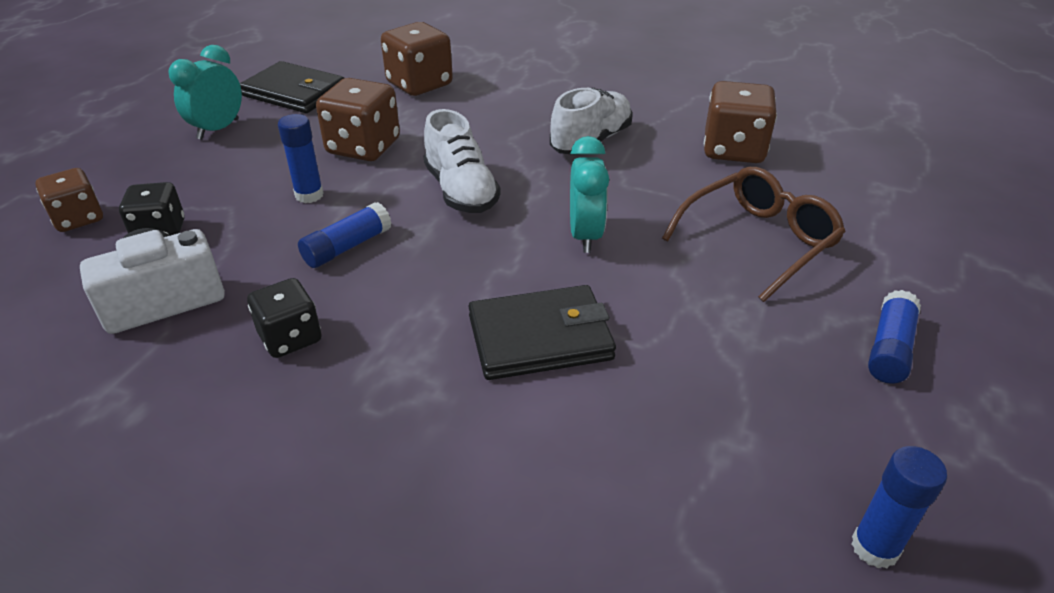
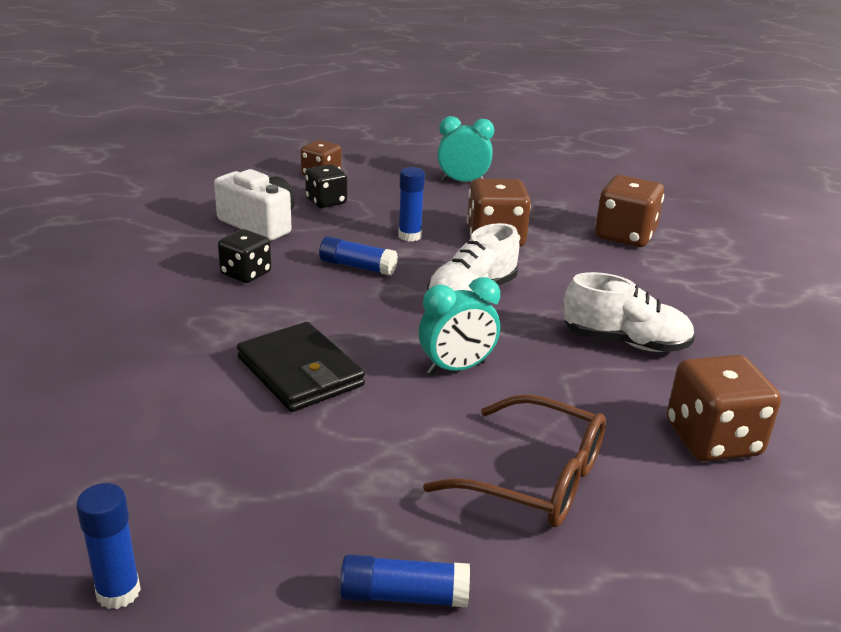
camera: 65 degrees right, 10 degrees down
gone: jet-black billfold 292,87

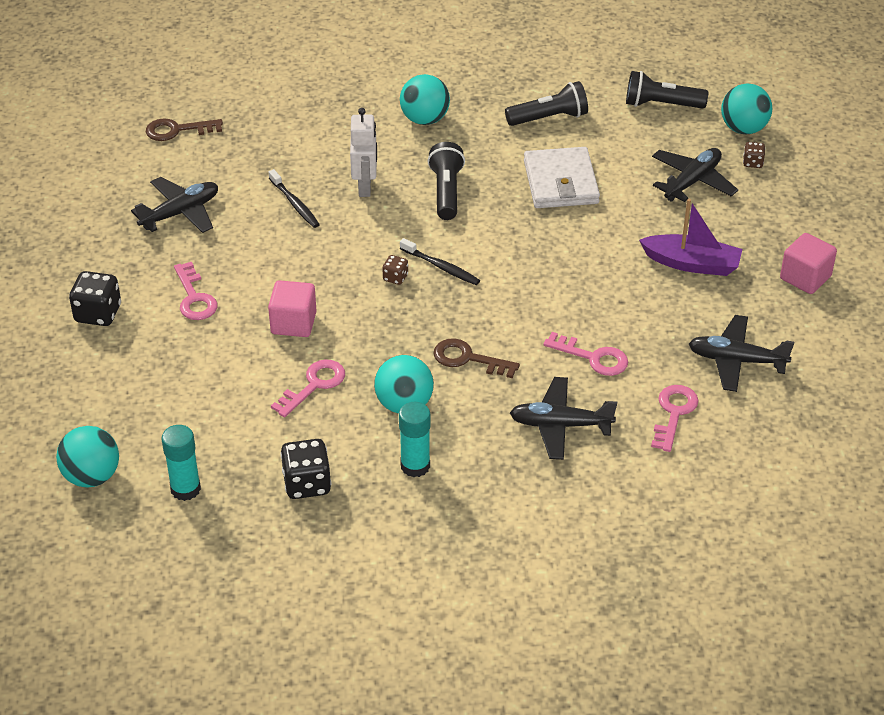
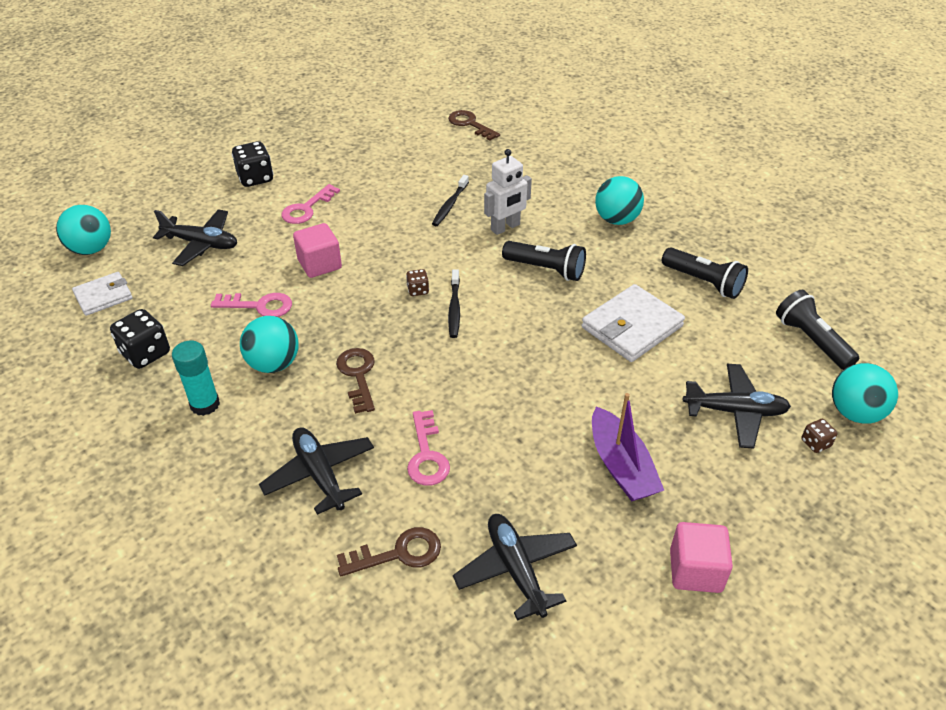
camera: 55 degrees right, 0 degrees up
shifted: jet-black toy plane 174,205 to 195,237
swapped: turquoise glue stick 181,463 to pure white billfold 102,294
repainted: rose-pink latchkey 674,418 to russet latchkey 389,551
rotated: jet-black flashlight 446,181 = 544,261 60 degrees clockwise

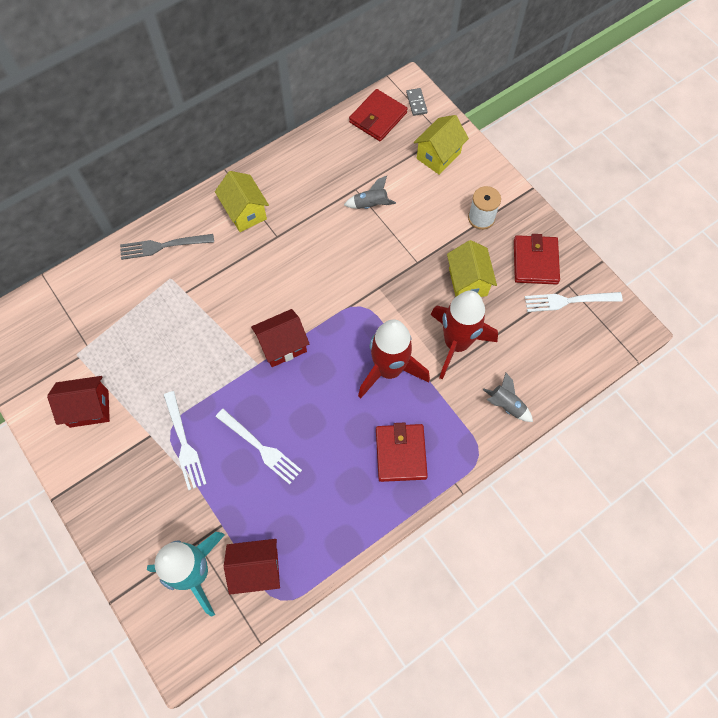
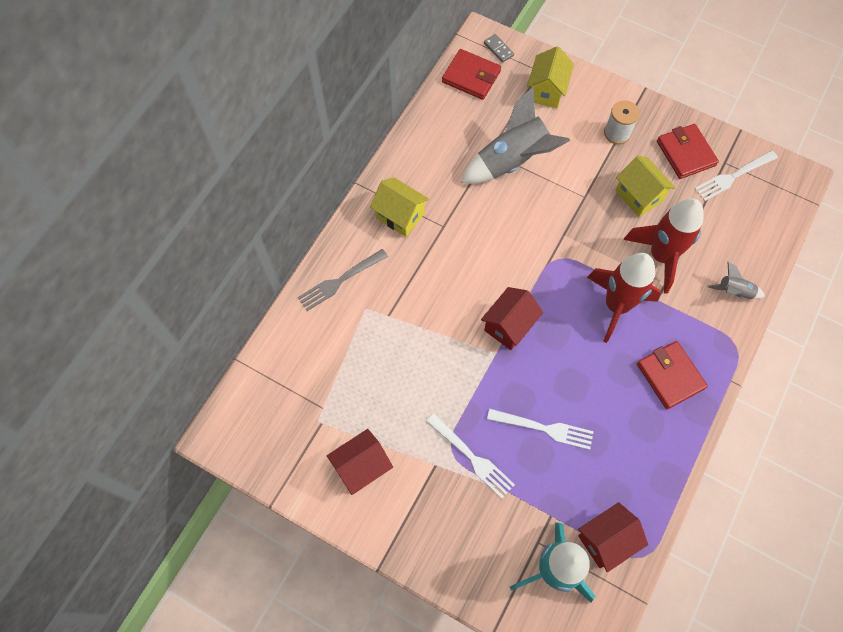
camera: 25 degrees left, 0 degrees up
rotated: red billfold 378,115 = 471,74 75 degrees counterclockwise
scaled: ash-grey spaceship 370,192 = 515,135 x2.13

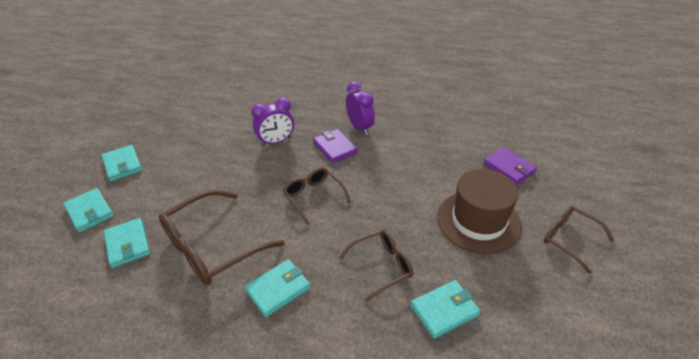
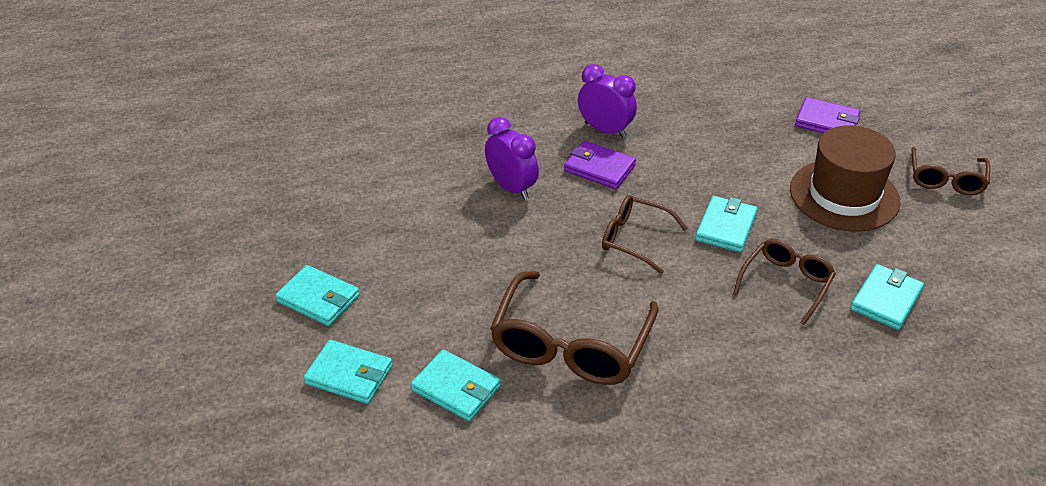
camera: 30 degrees left, 0 degrees up
shifted: turquoise billfold 277,288 to 726,224
rotated: violet clock 272,122 = 512,158 75 degrees counterclockwise; russet glasses 579,239 = 950,171 90 degrees counterclockwise

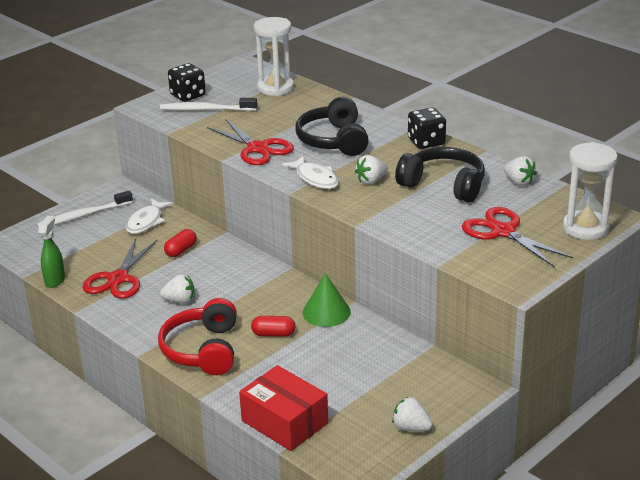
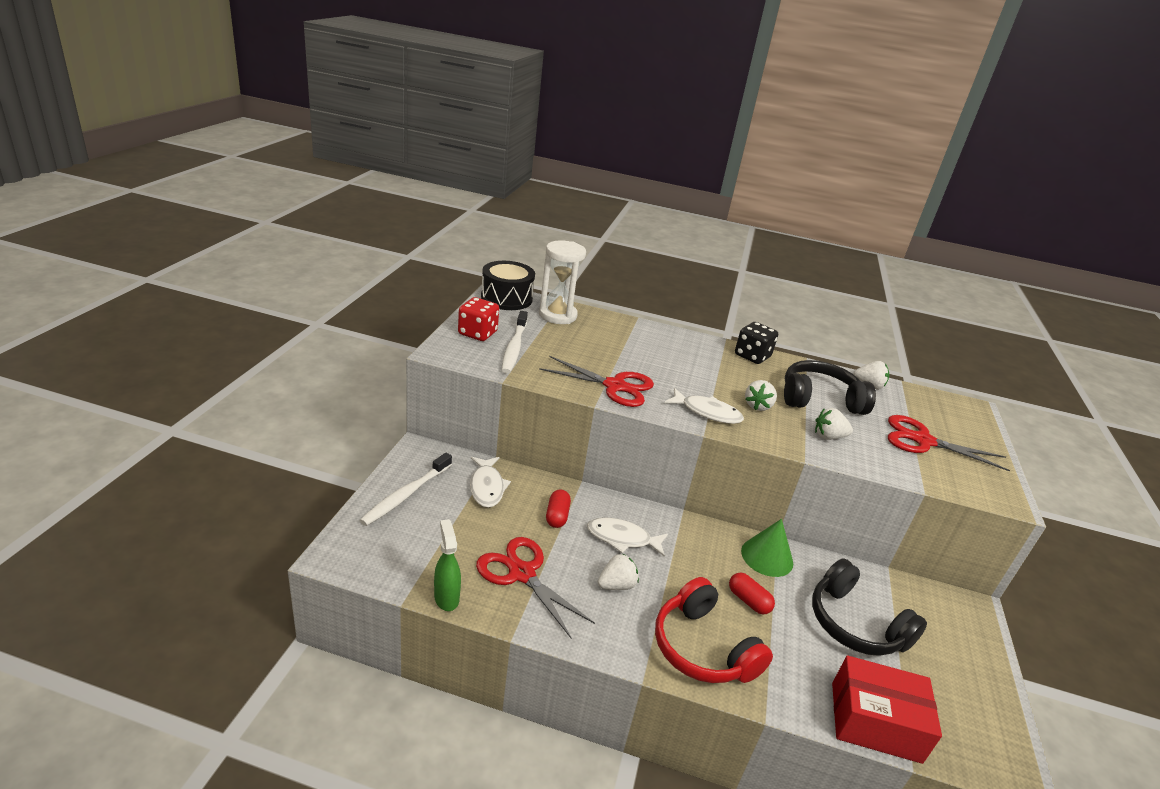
camera: 35 degrees left, 0 degrees up
gone: pure white hourglass 590,191
new: jet-black drum 508,285; pure white toy fish 627,536
shifted: jet-black headset 332,126 to 869,607; pure white berry 412,414 to 834,424
repainted: jet-black dice 187,82 to red dice 478,319
rotated: red shears 120,269 = 535,587 150 degrees clockwise; pure white toothbrush 208,104 = 515,342 60 degrees counterclockwise; red pill 273,326 = 752,593 75 degrees clockwise

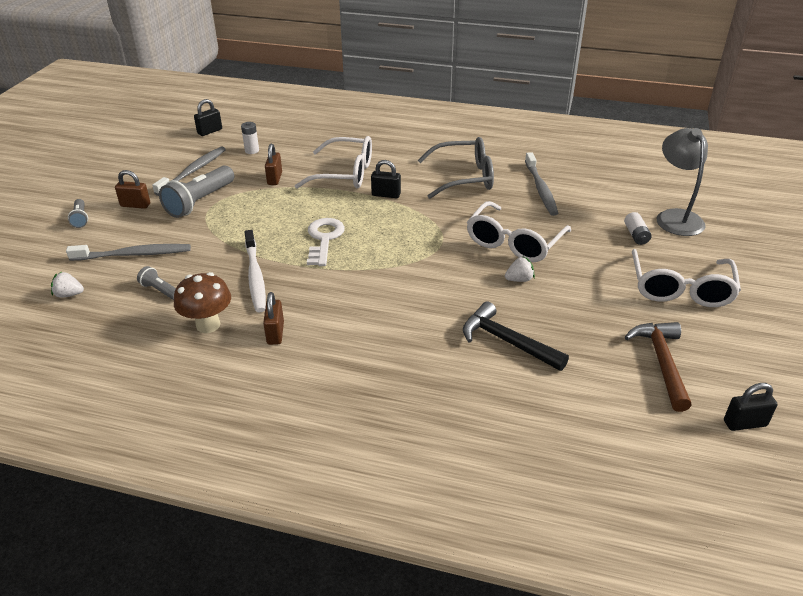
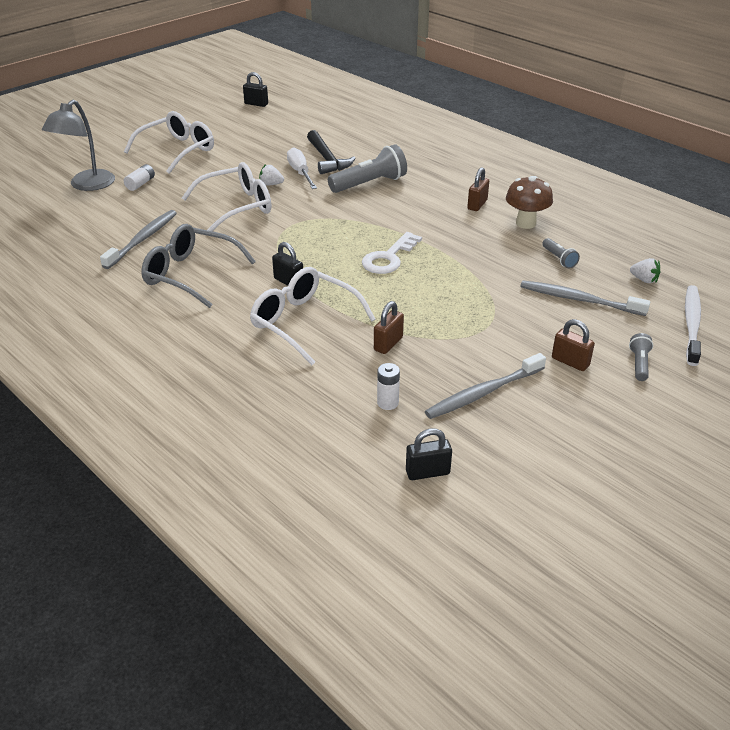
camera: 150 degrees left, 0 degrees up
gone: russet carpenter's hammer 658,367
new: pure white screwdriver 302,168
shifted: ash-grey flashlight 196,191 to 367,168; pure white toothbrush 255,271 to 693,325

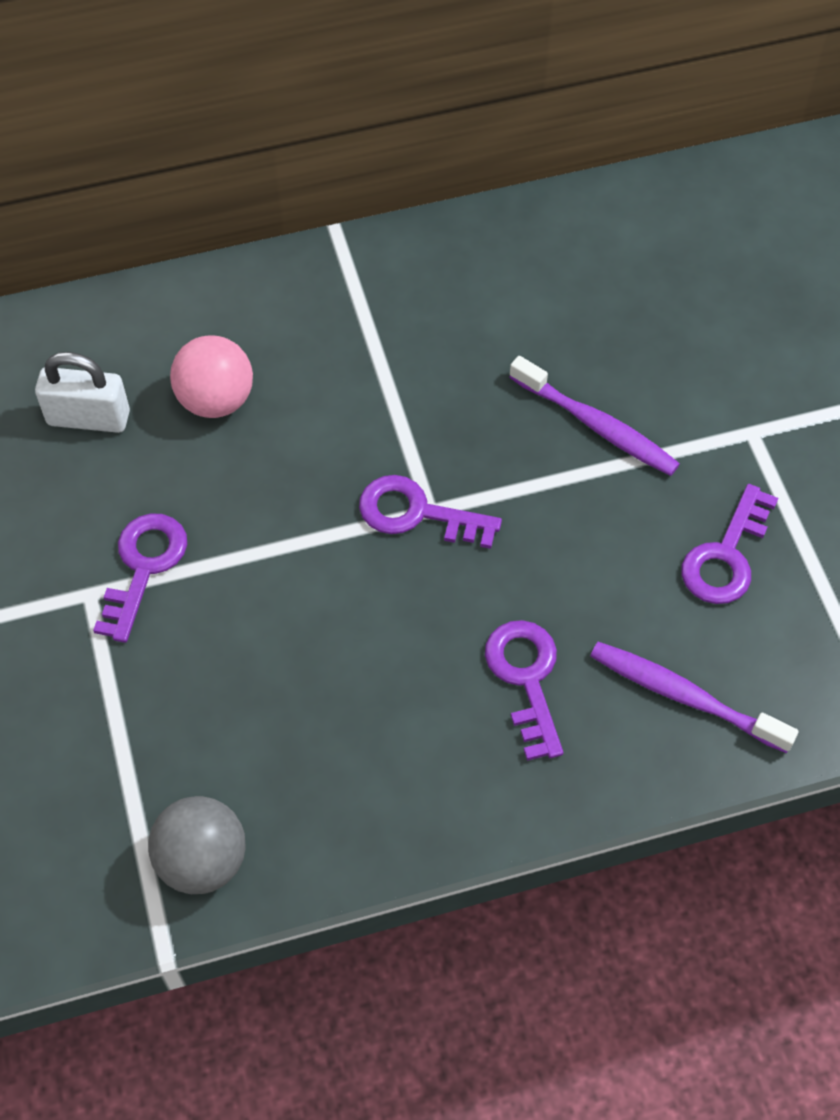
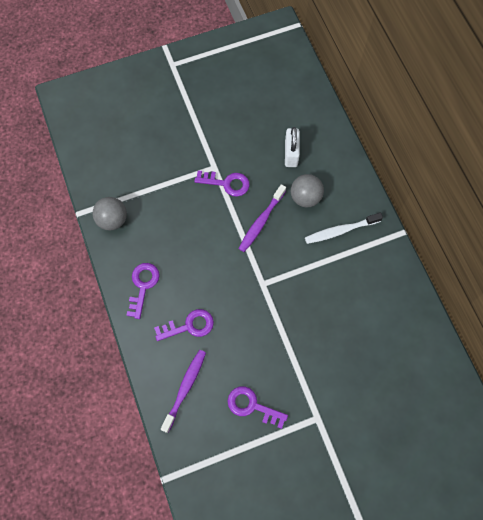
camera: 85 degrees right, 10 degrees up
new: pure white toothbrush 344,228
shifted: violet latchkey 430,512 to 143,291; violet toothbrush 594,416 to 262,218
repainted: rose-pink ball 211,377 to ash-grey ball 307,191

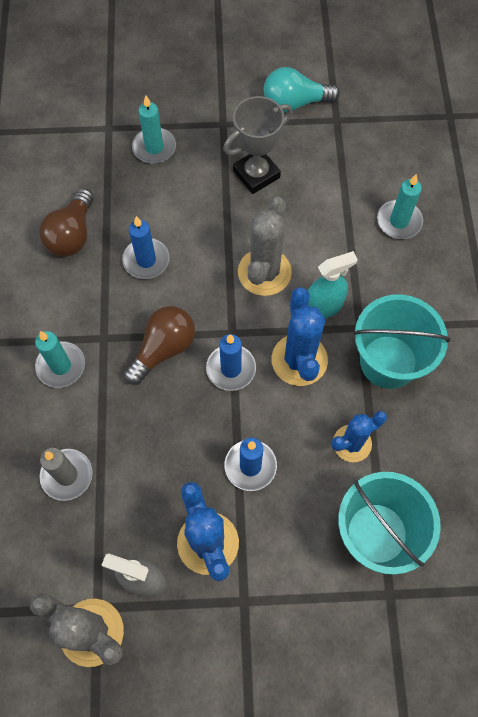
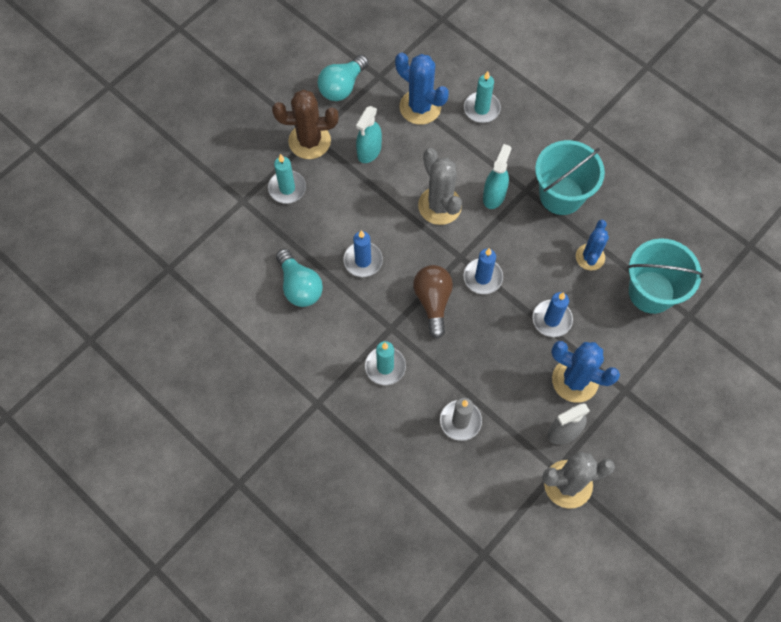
camera: 45 degrees left, 0 degrees up
new: russet cactus 305,124
shifted: royal blue cactus 300,336 to 422,89
swapped: ash-grey trophy 257,145 to turquoise sprayer 369,134
repainted: russet bulb 66,222 to turquoise bulb 299,278

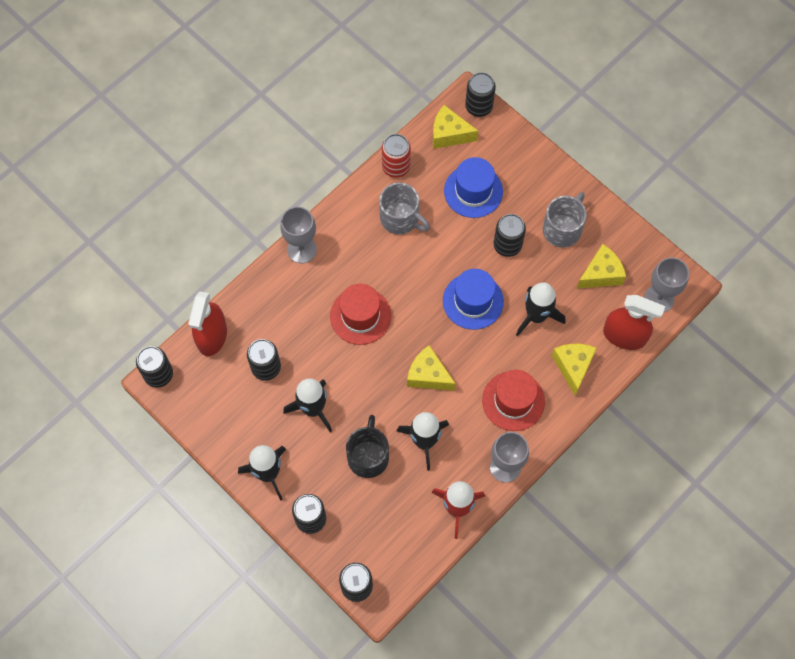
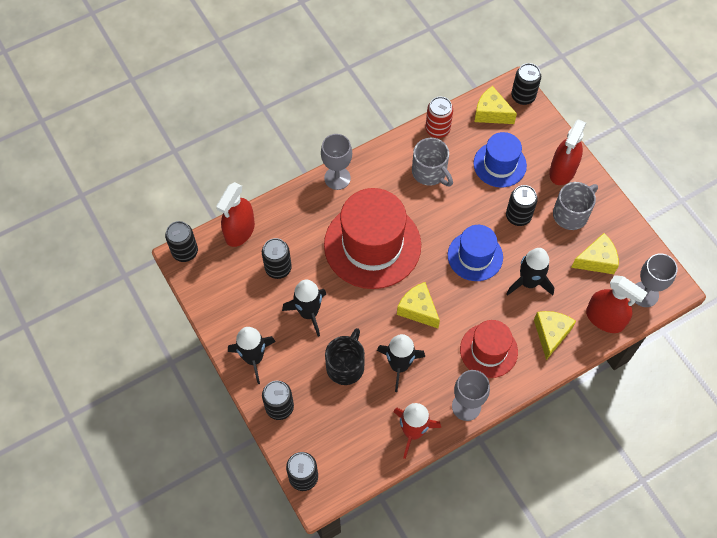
camera: 15 degrees right, 5 degrees down
new: red sprayer 567,152
scaled: red top hat 360,314 = 372,238 x1.76

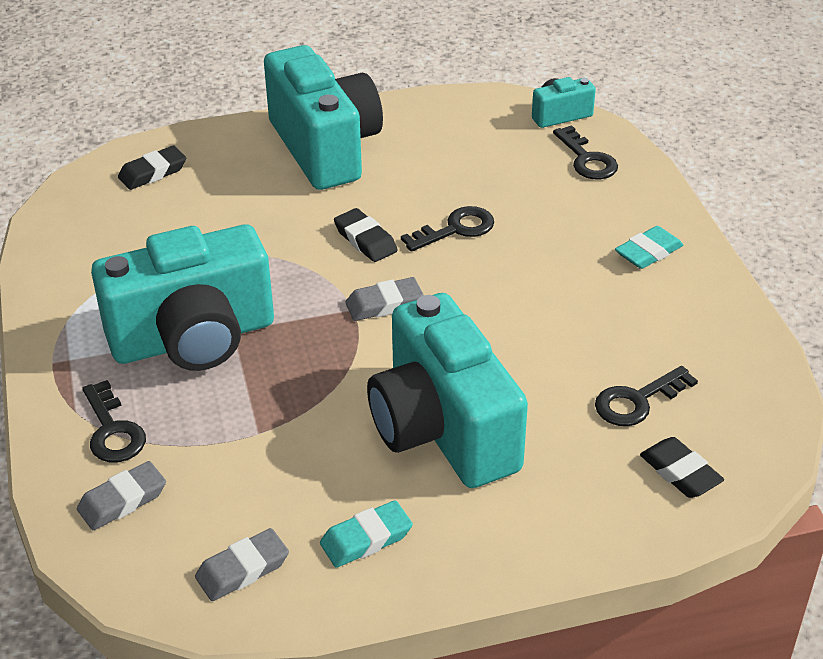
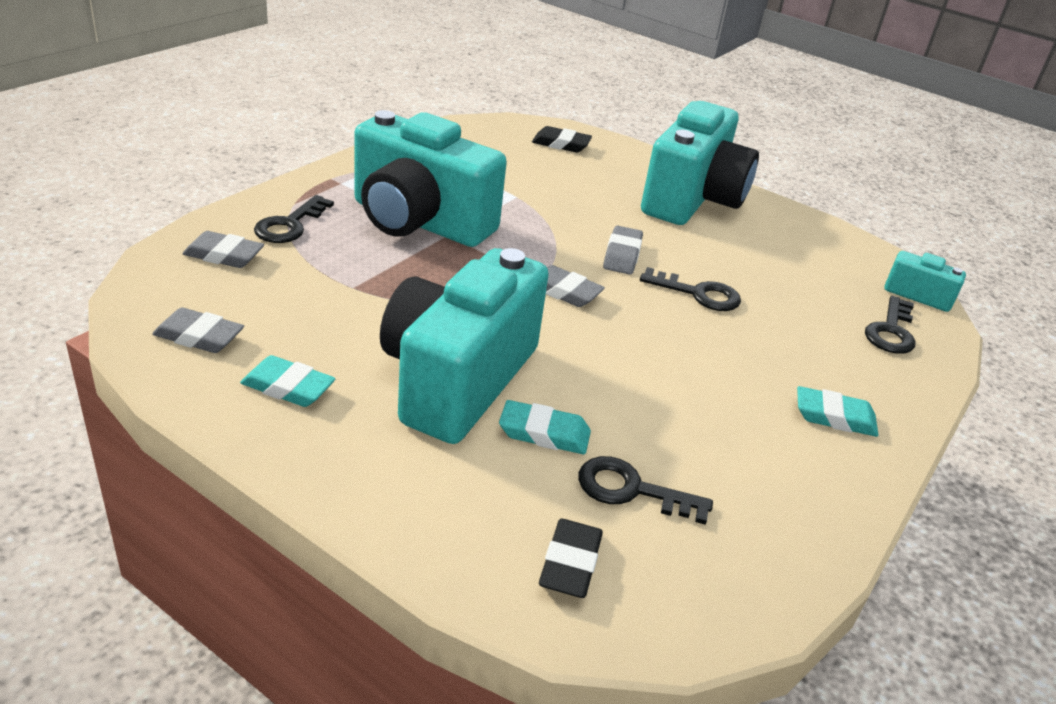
camera: 45 degrees right, 5 degrees down
new: turquoise pencil eraser 545,427
repainted: jet-black pencil eraser 366,235 to ash-grey pencil eraser 623,250

